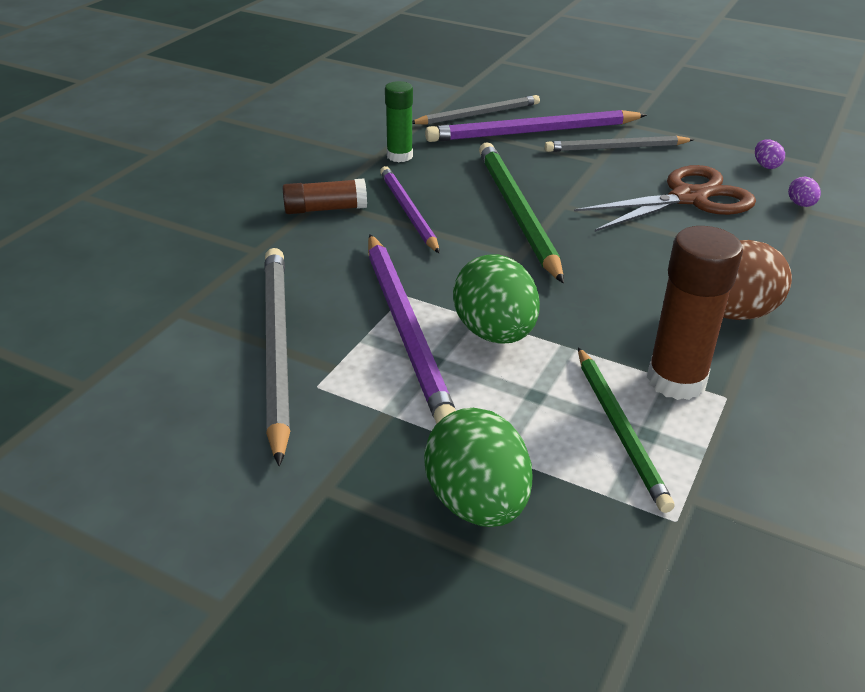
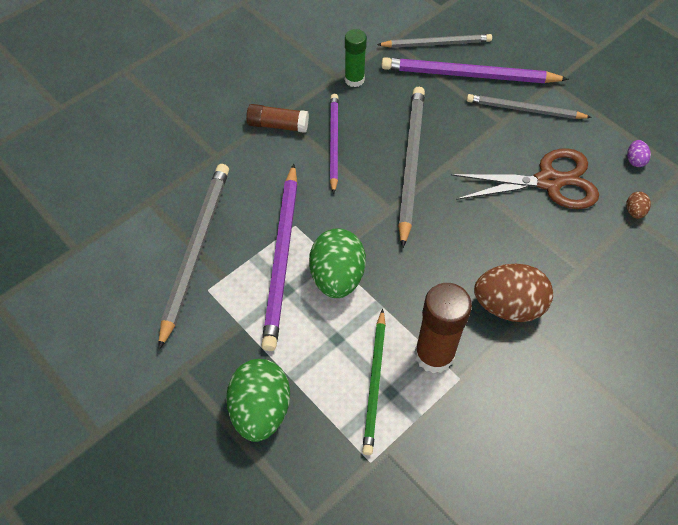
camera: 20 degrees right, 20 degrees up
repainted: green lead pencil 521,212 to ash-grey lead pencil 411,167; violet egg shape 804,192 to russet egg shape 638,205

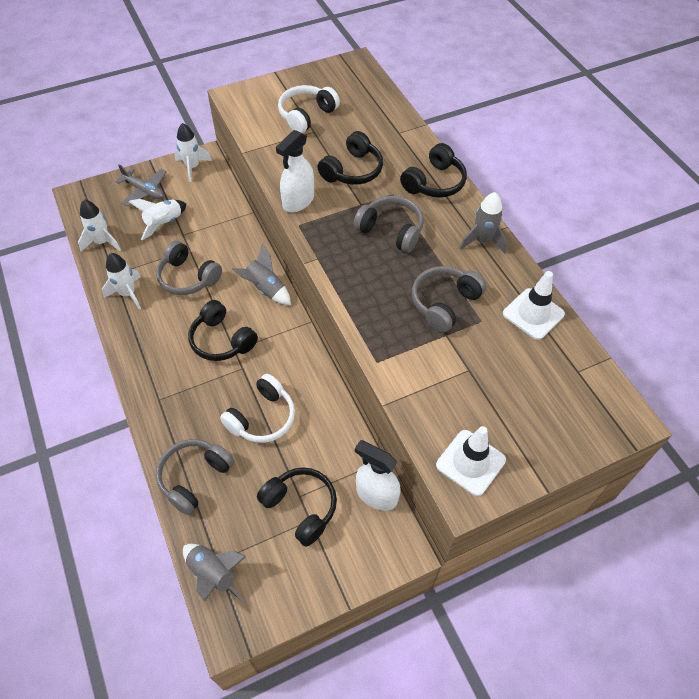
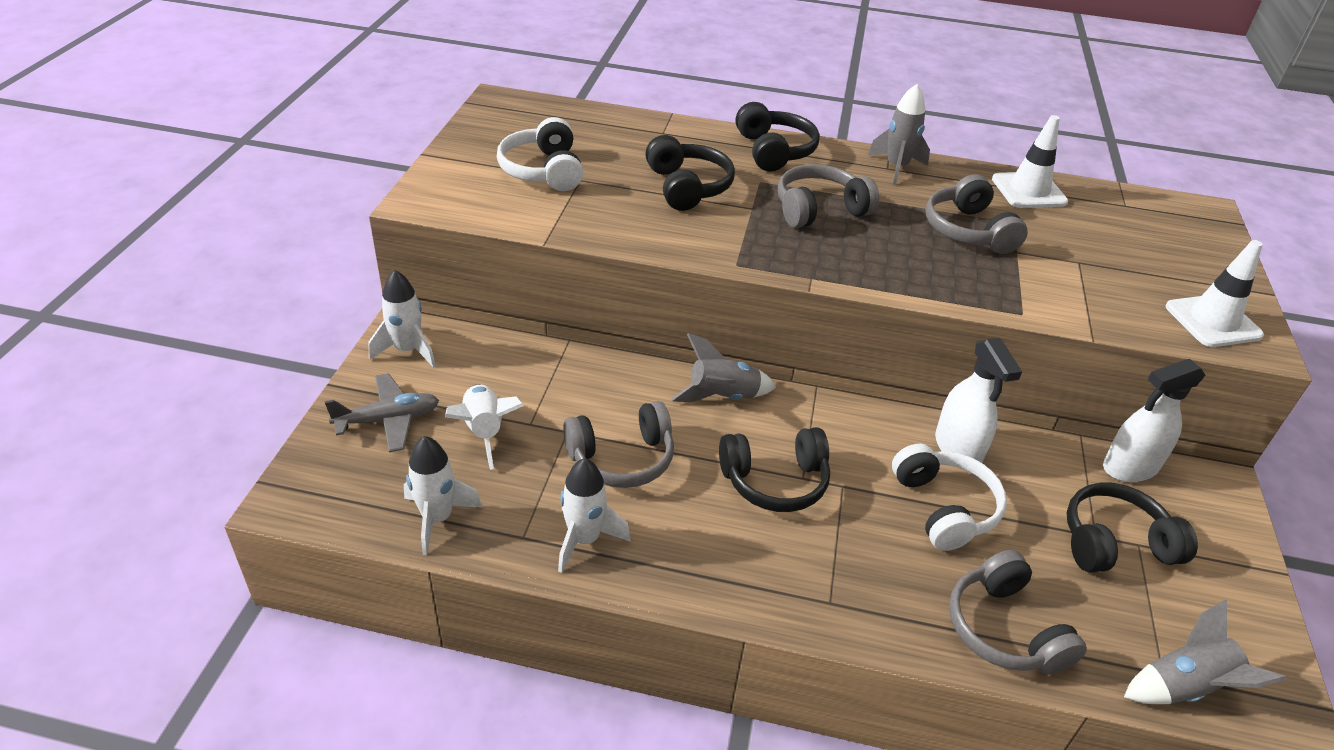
camera: 55 degrees left, 15 degrees down
shifted: pure white sprayer 295,171 to 978,400

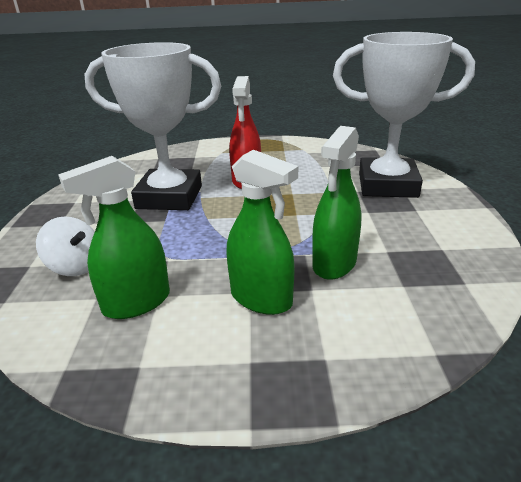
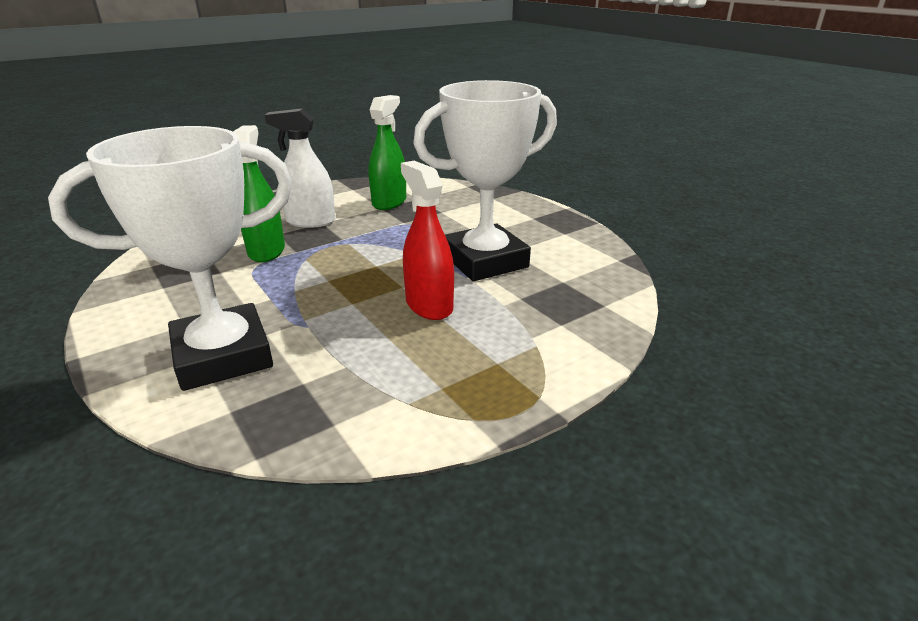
camera: 145 degrees right, 0 degrees up
gone: pure white whirligig 65,246
repainted: green sprayer 262,232 to pure white sprayer 300,168

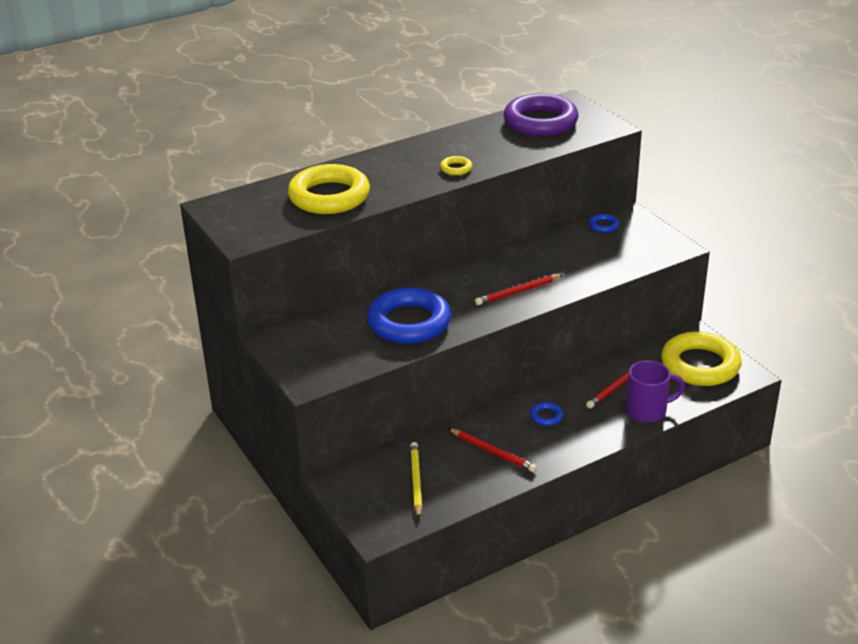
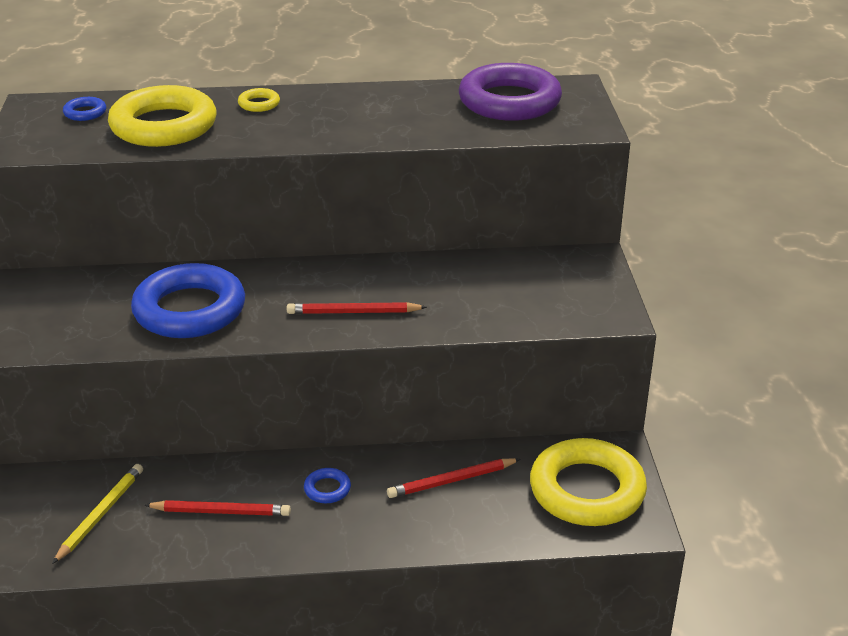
camera: 25 degrees right, 0 degrees up
gone: violet coffee mug 655,392
shifted: golden hoop 456,165 to 259,100; royal blue hoop 604,223 to 84,109
rotated: red lead pencil 492,450 = 217,508 60 degrees counterclockwise

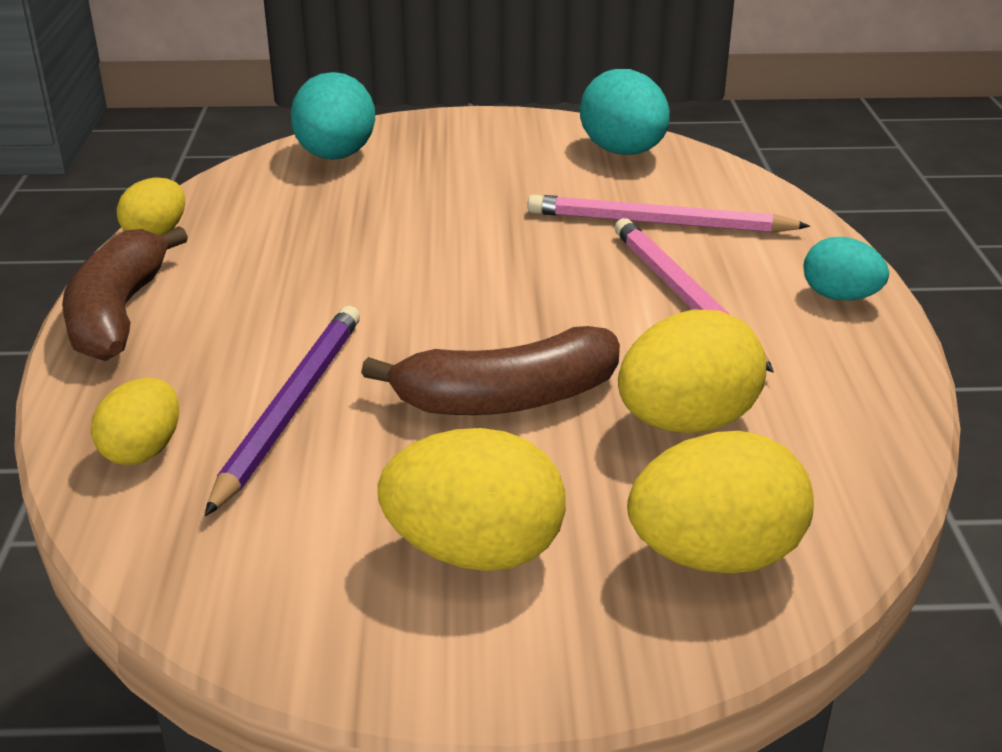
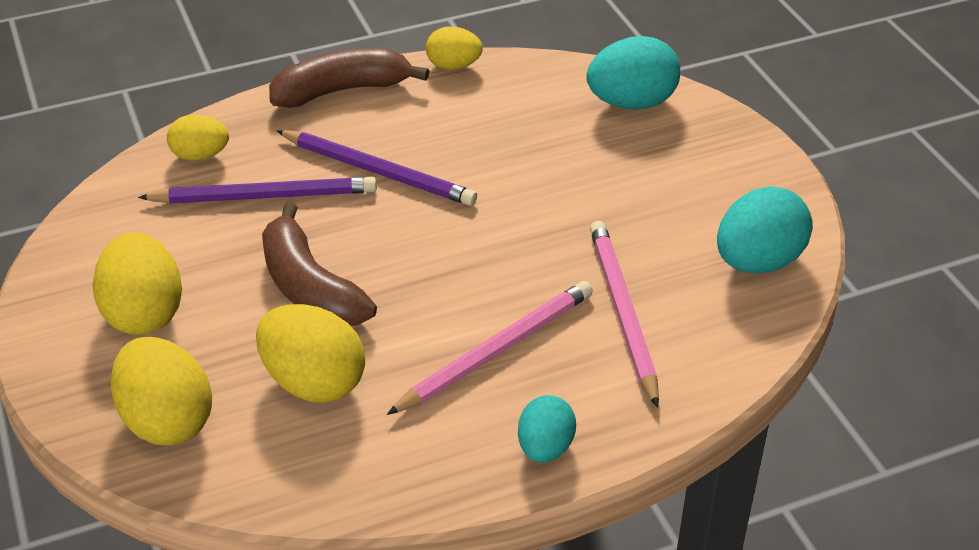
camera: 70 degrees right, 10 degrees up
new: violet lead pencil 376,168

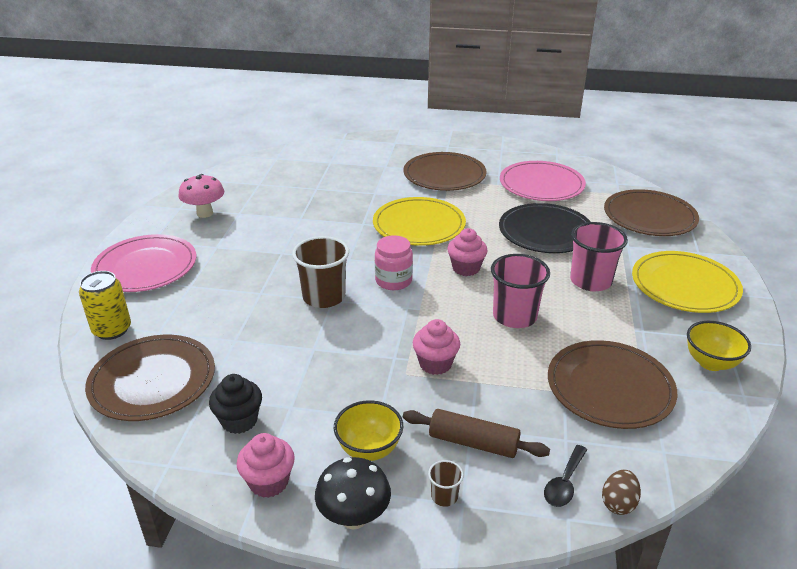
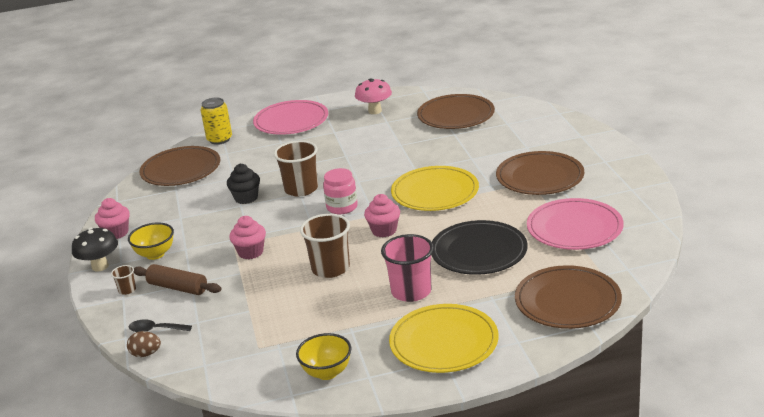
camera: 70 degrees right, 5 degrees down
shifted: jet-black cupcake 235,404 to 243,184; russet plate 612,384 to 456,111
repainted: rose-pink cup 520,291 to russet cup 325,246
rotated: russet rolling pin 476,433 = 177,279 60 degrees counterclockwise

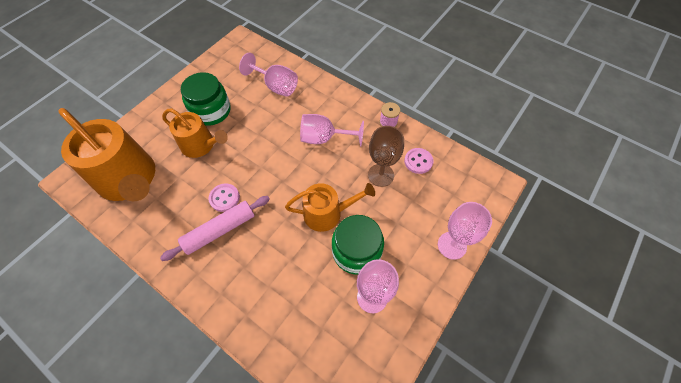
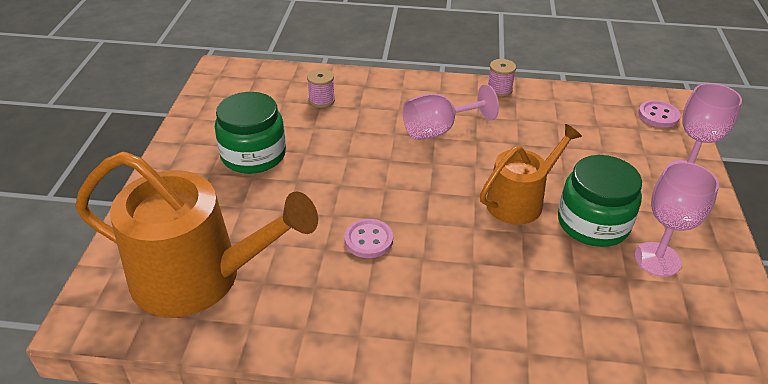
camera: 30 degrees left, 20 degrees down
gone: rose-pink rolling pin 215,228; orange watering can 195,133; russet goblet 386,156
shifted: rose-pink sewing button 419,161 to 659,114
swapped: rose-pink goblet 268,75 to rose-pink spool 321,88

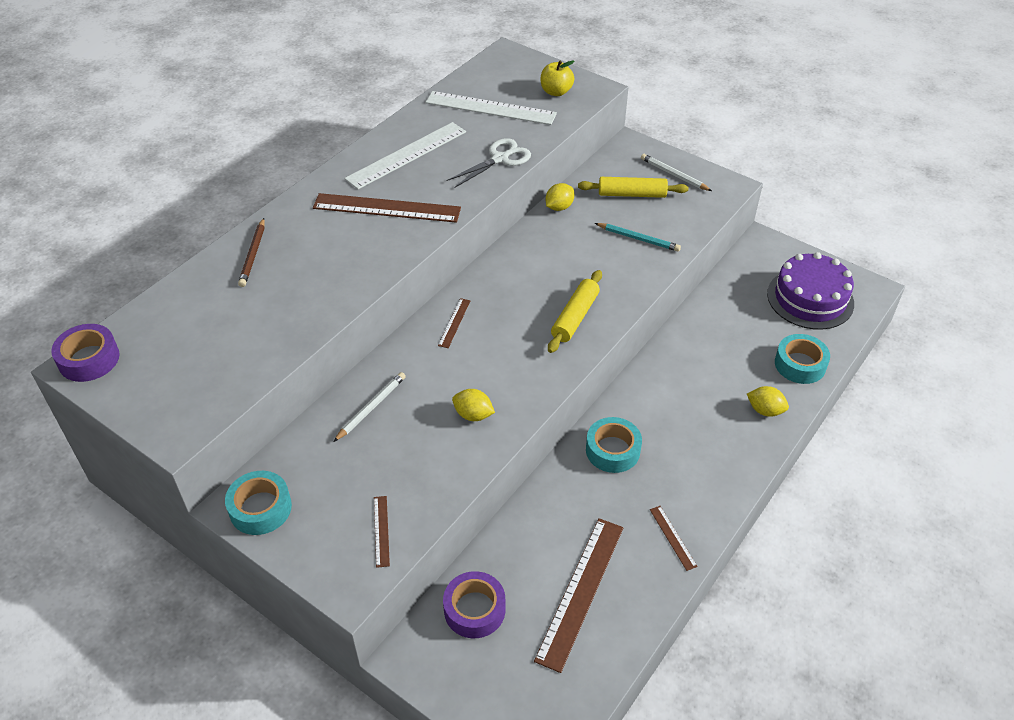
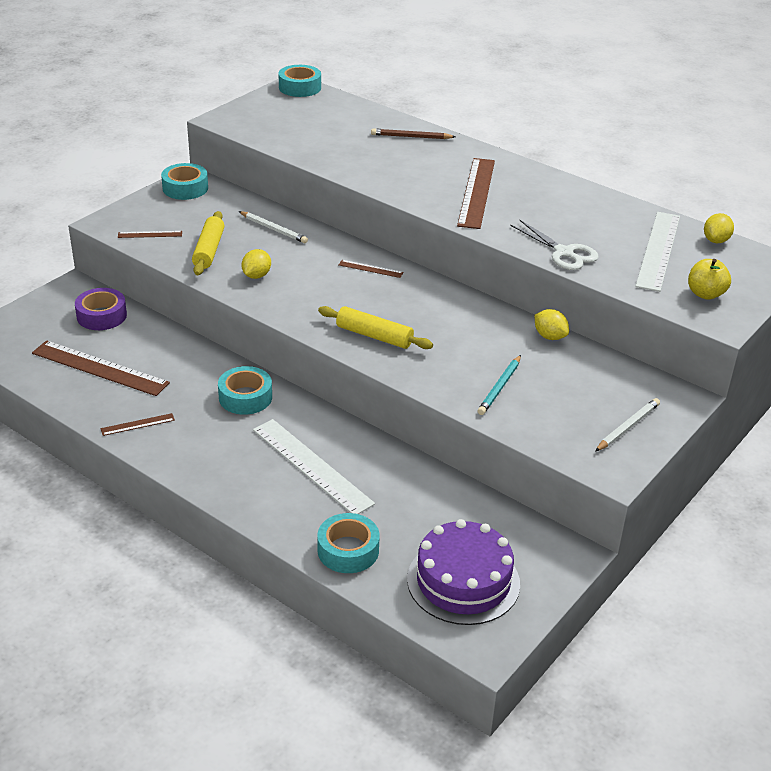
camera: 90 degrees right, 10 degrees down
shifted: pure white ruler 405,155 to 314,466; golden rolling pin 633,187 to 208,243; golden lemon 768,401 to 719,228
repainted: violet sticky tape 85,353 to turquoise sticky tape 299,81

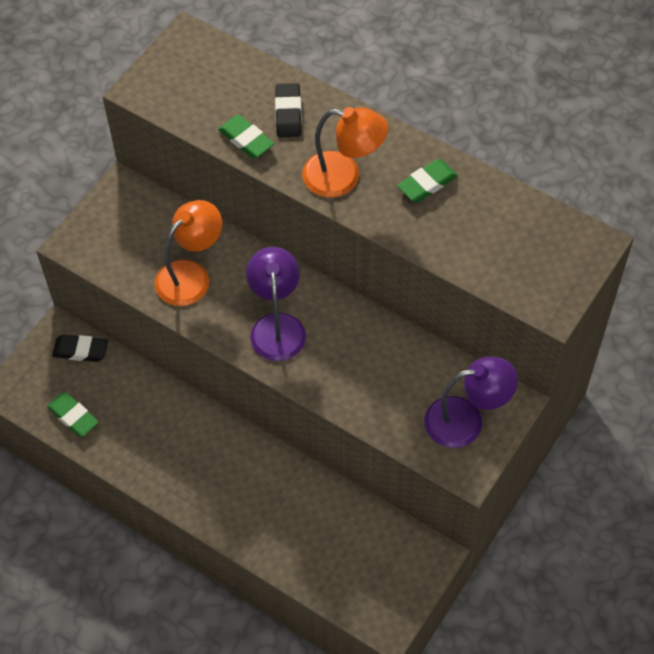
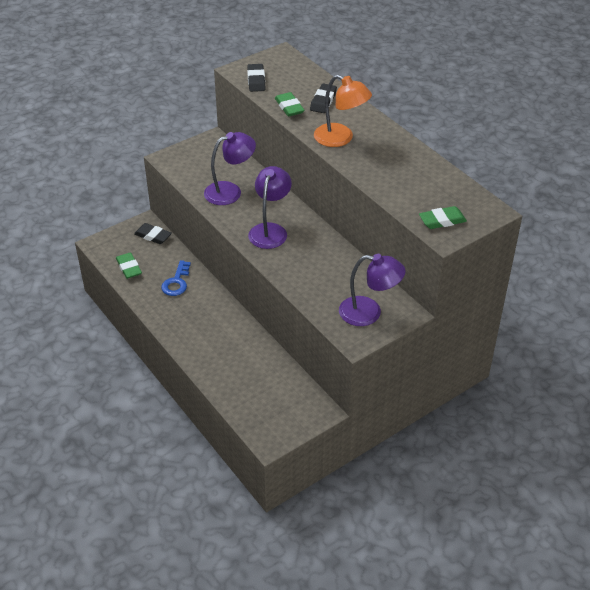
camera: 20 degrees right, 15 degrees down
new: royal blue latchkey 176,278; jet-black pencil eraser 256,78
shifted: green pencil eraser 427,180 to 443,217
repainted: orange reading lamp 188,253 to violet reading lamp 230,168

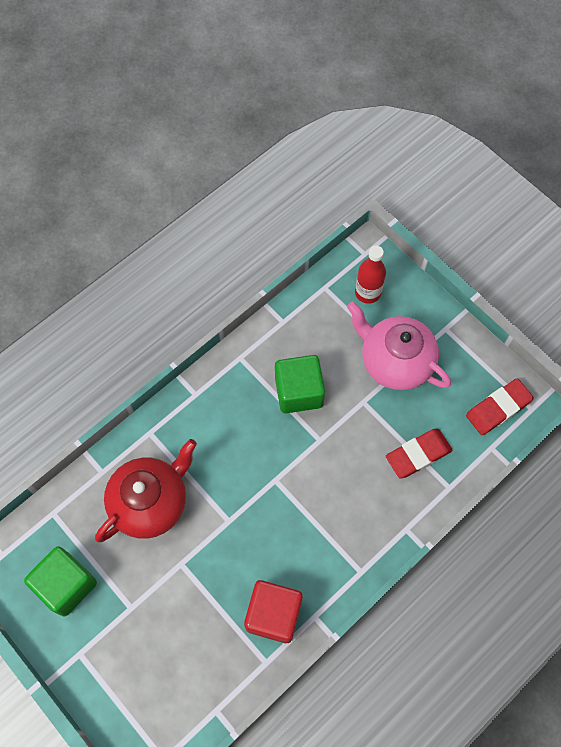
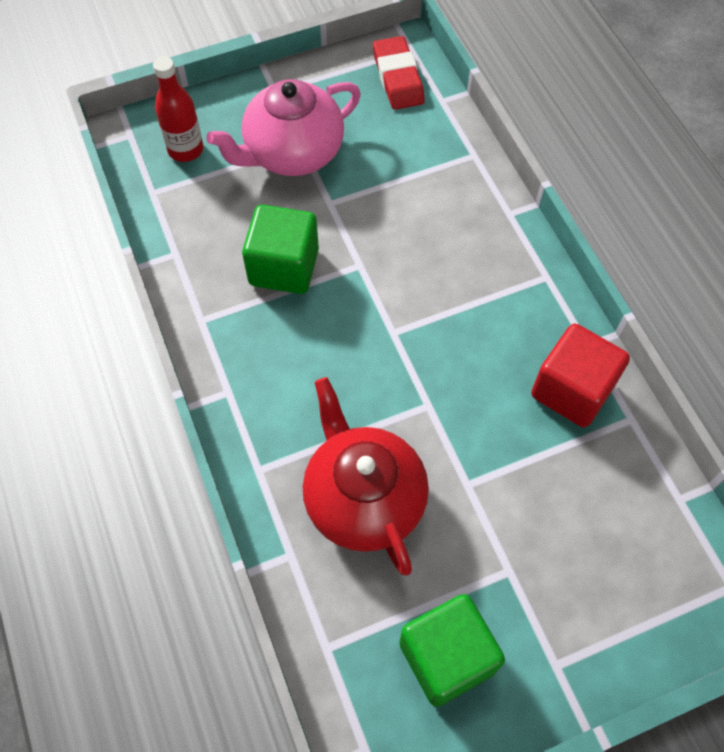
camera: 70 degrees left, 5 degrees down
gone: red pencil eraser 419,454

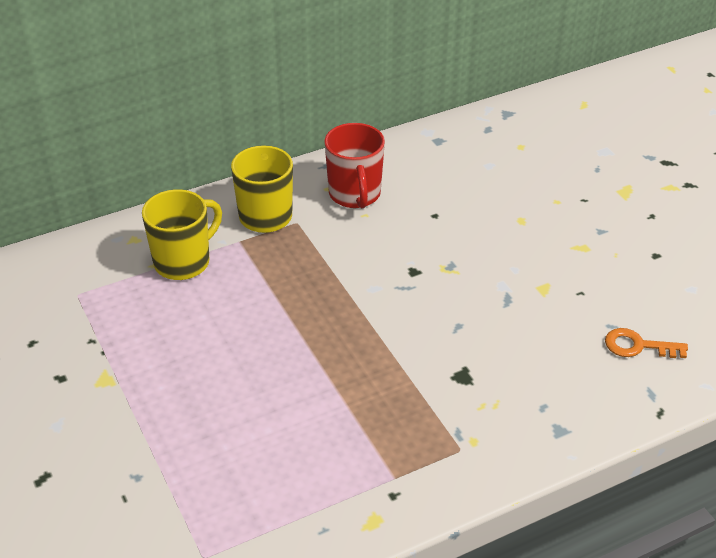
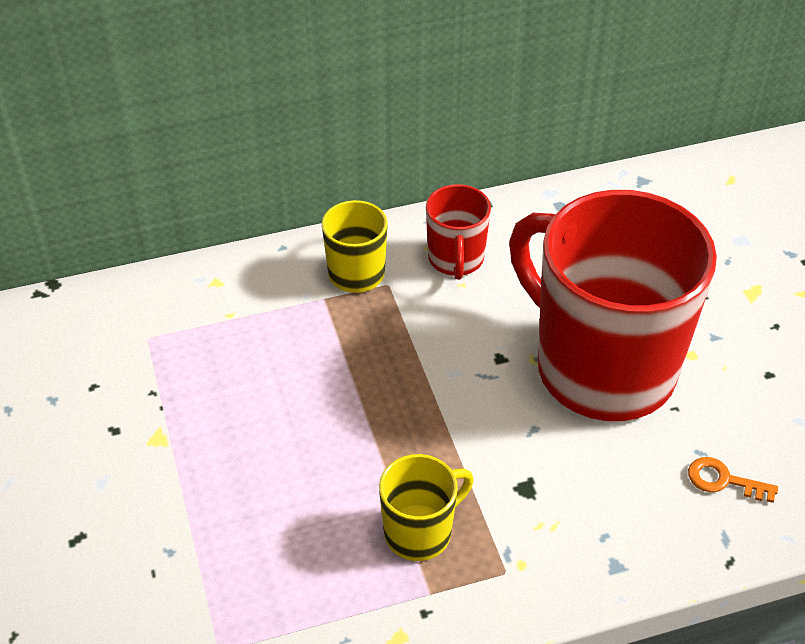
camera: 10 degrees right, 5 degrees up
new: red coffee mug 613,305
shifted: golden coffee mug 182,234 to 426,507

